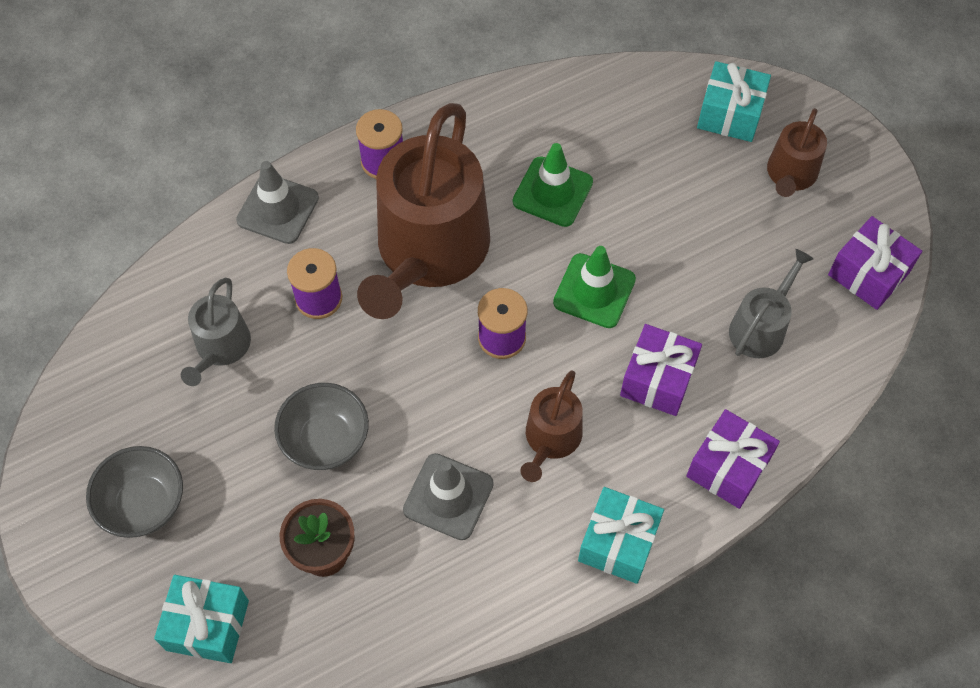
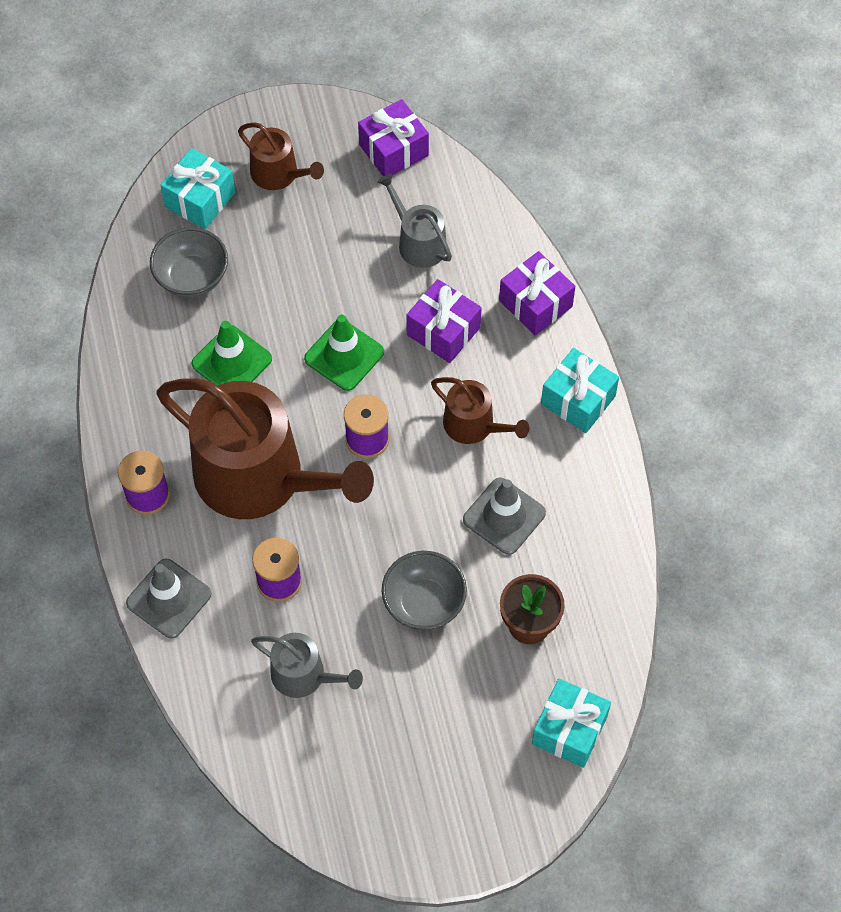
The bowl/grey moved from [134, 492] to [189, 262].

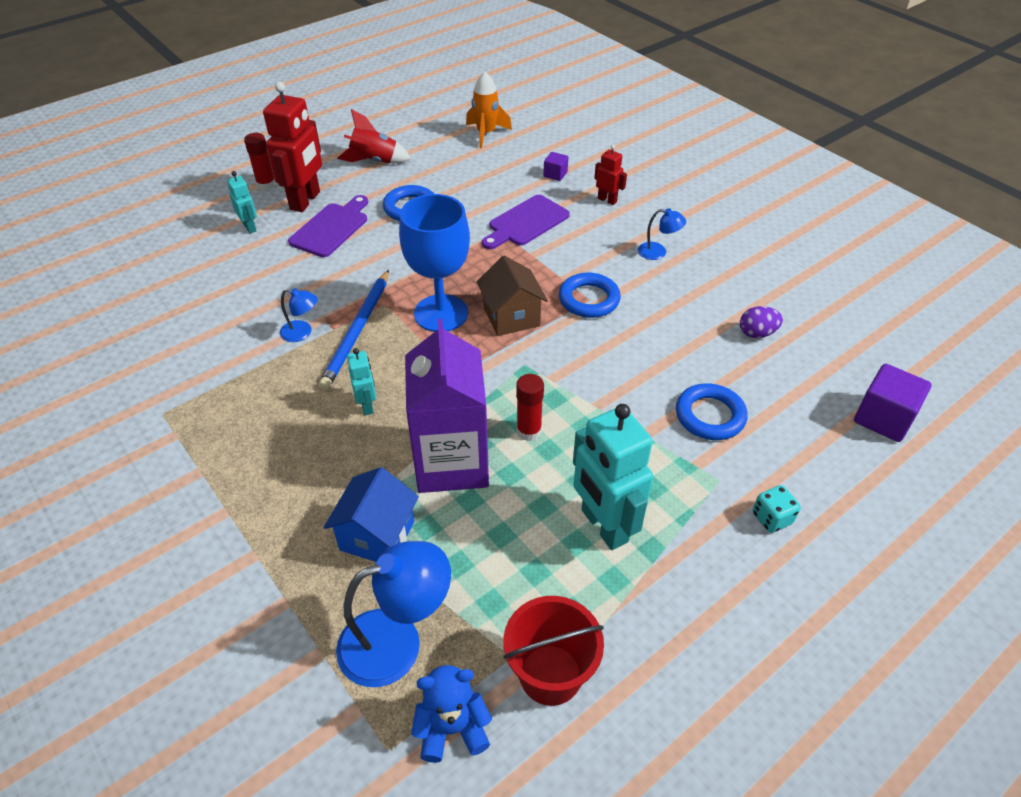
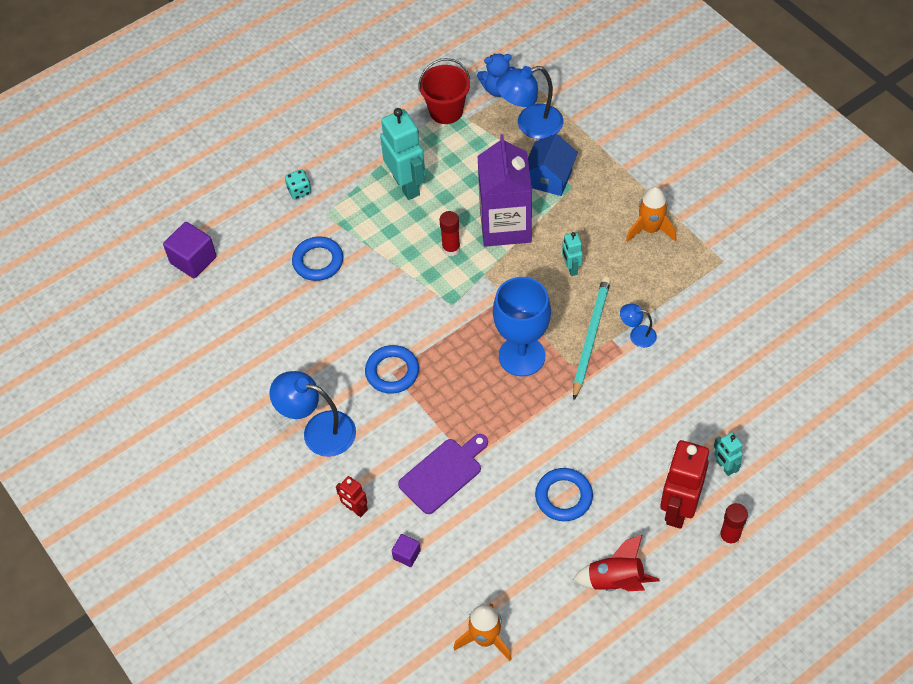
The cutting board/purple at [328, 226] disappeared.
The pencil/blue at [354, 330] became the pencil/turquoise at [592, 338].
The house/brown at [512, 296] disappeared.
The lamp/blue at [662, 234] changed to 1.92 times the size.
The egg/purple at [761, 322] disappeared.
The rocket/orange at [651, 214] appeared.

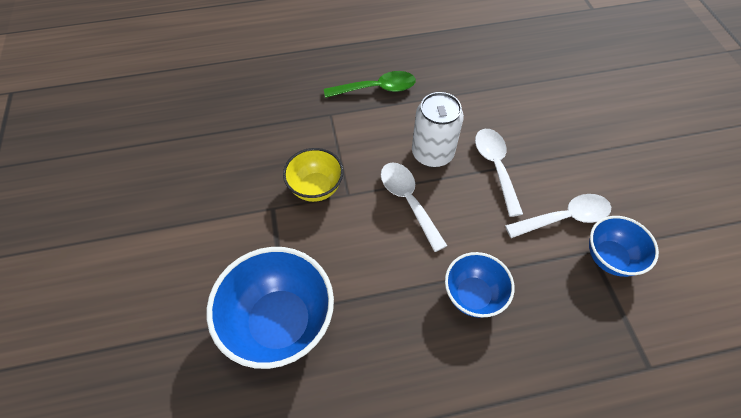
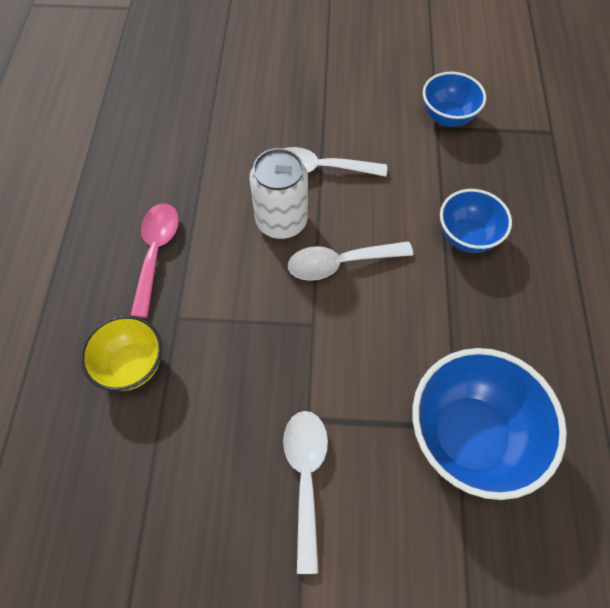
The bowl/yellow moved from [313, 175] to [121, 353].
The spoon/green at [370, 84] became the spoon/pink at [155, 260].
The spoon/white moved from [558, 216] to [305, 492].

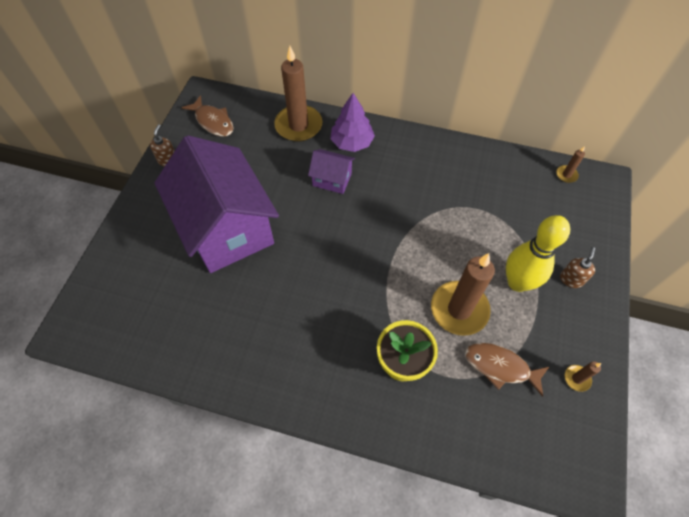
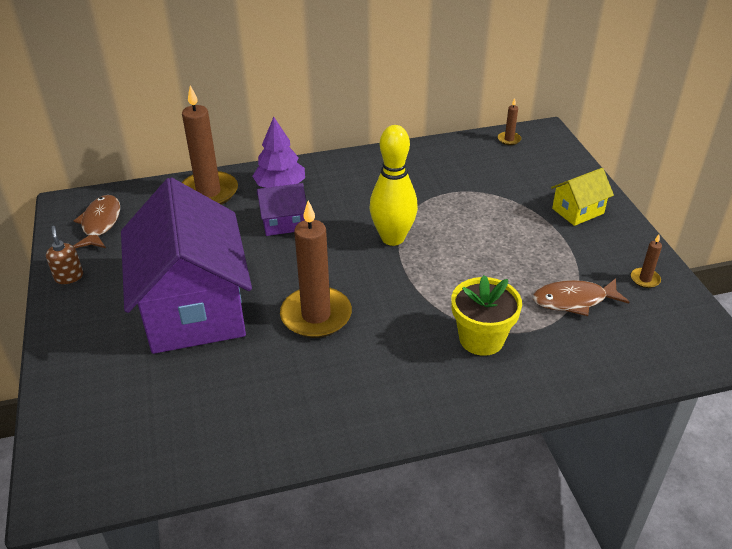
The house/purple at [217, 204] turned 45 degrees clockwise.
The fish/brown at [208, 116] turned 105 degrees counterclockwise.
The candle/brown moved from [463, 294] to [316, 269].
The bowling pin/yellow moved from [538, 253] to [394, 185].
The soap dispenser/brown at [577, 267] was replaced by the house/yellow at [582, 197].

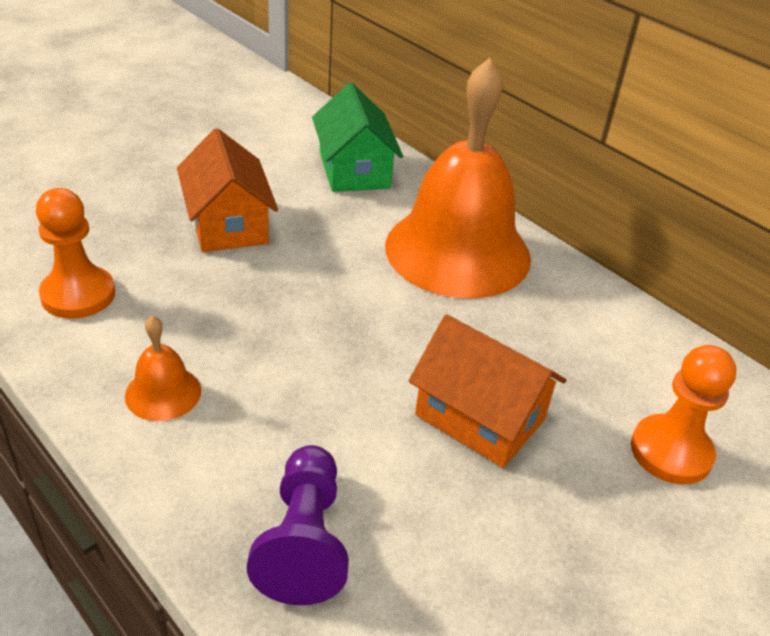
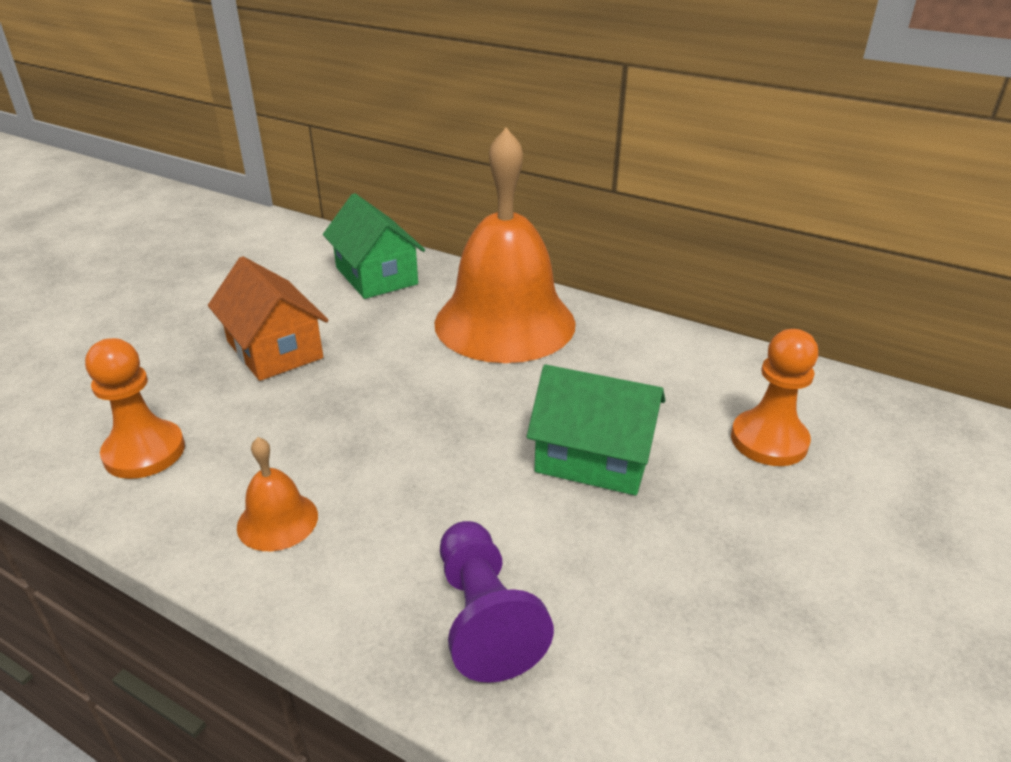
The house/orange at [487, 391] became the house/green at [596, 430].

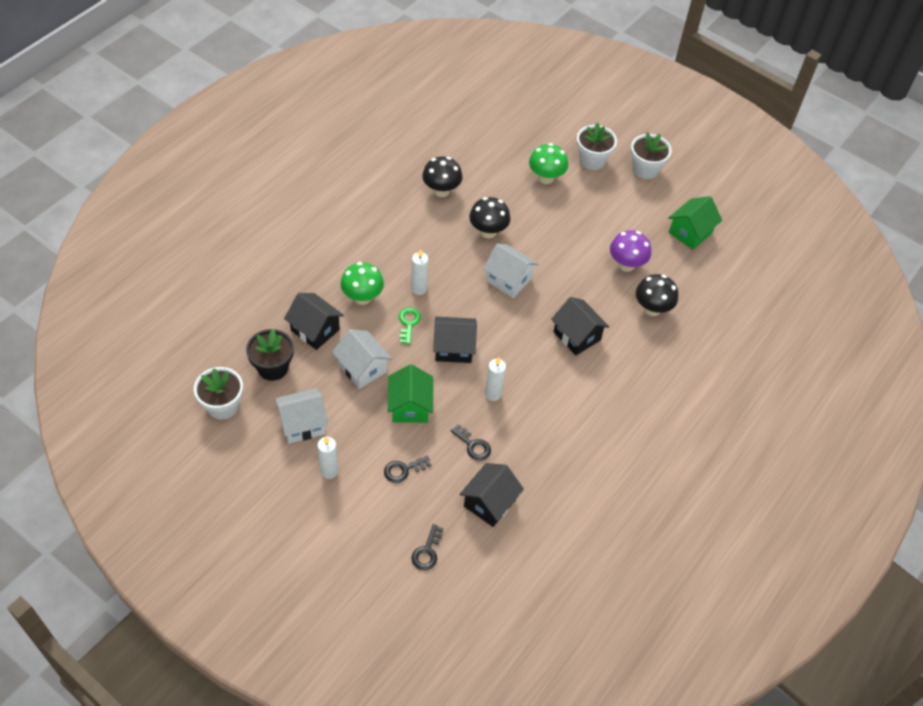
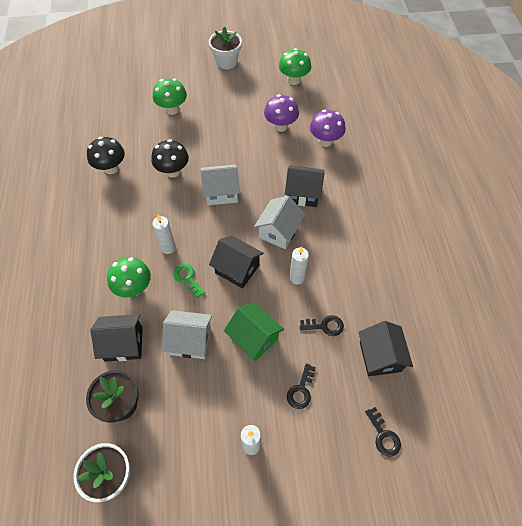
The house/white moved from [301, 416] to [279, 222].
The house/black at [455, 340] turned 75 degrees clockwise.
The flower pot/white at [597, 146] disappeared.
The mushroom/black at [657, 295] became the mushroom/purple at [328, 128].
The house/green at [695, 223] was replaced by the mushroom/green at [295, 66].

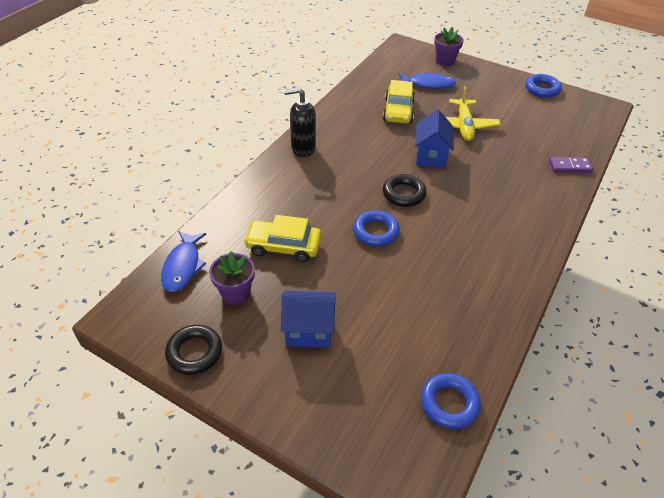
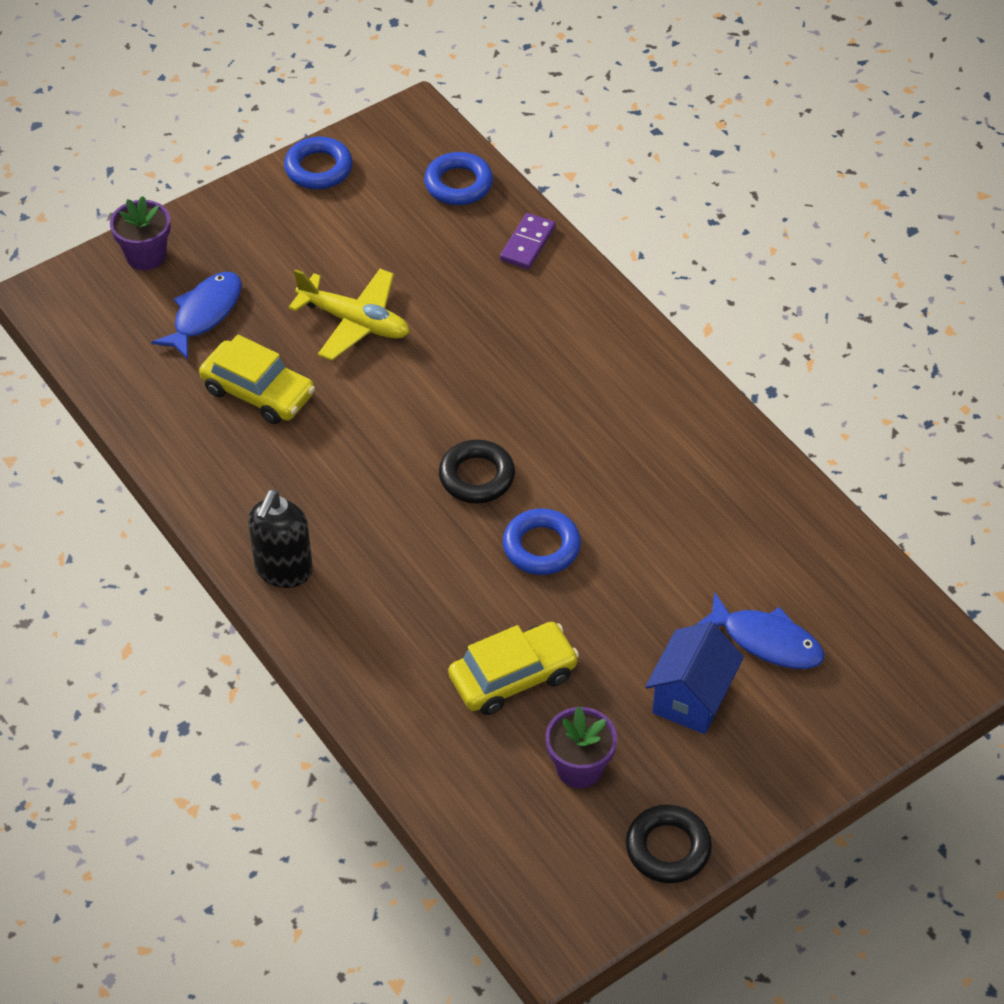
The fish/blue moved from [183, 261] to [760, 630].
The car/yellow at [282, 238] turned 150 degrees counterclockwise.
The house/blue at [434, 138] disappeared.
The ring/blue moved from [451, 401] to [458, 178].

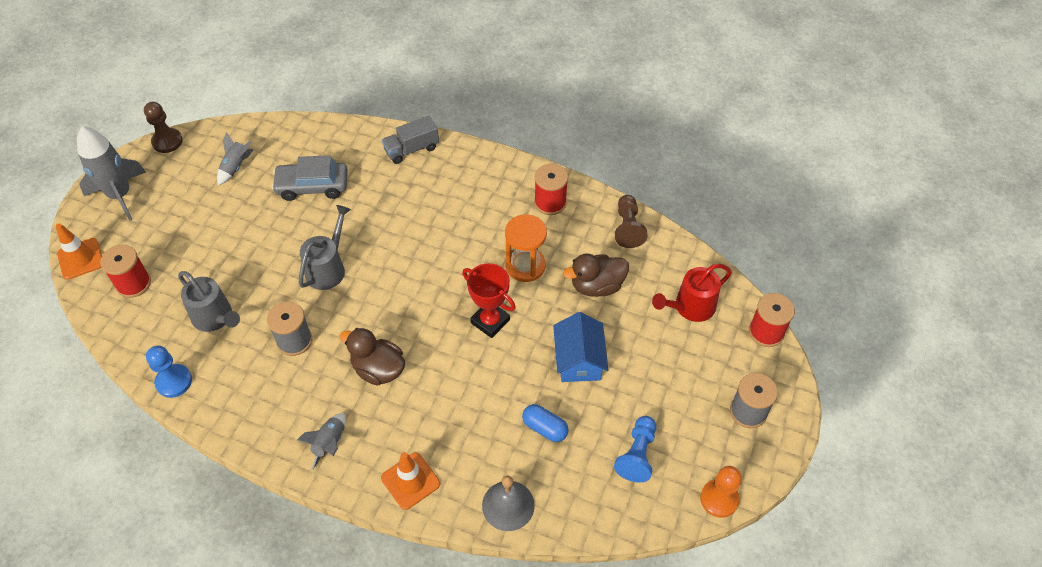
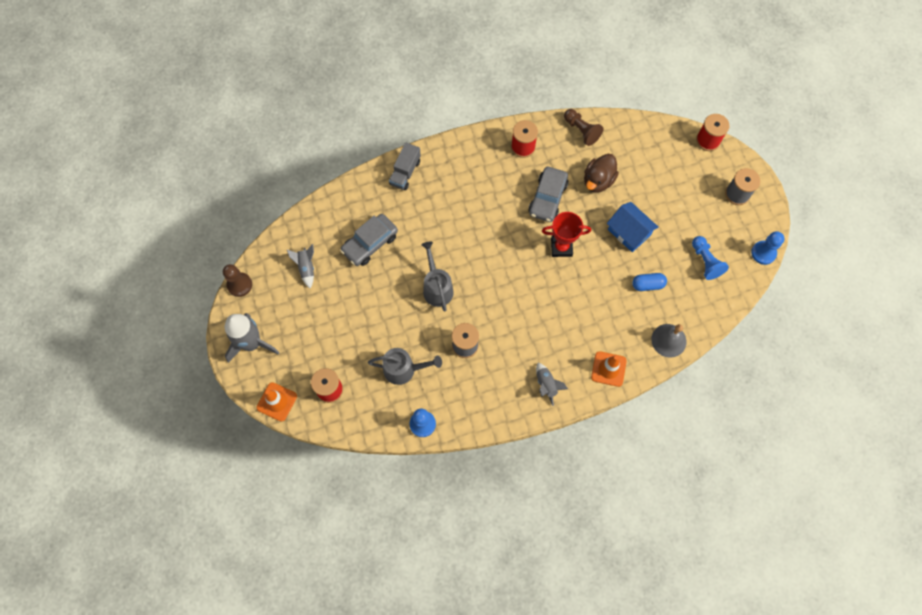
The duck/brown at [372, 357] disappeared.
The hourglass/orange at [526, 248] was replaced by the car/grey at [548, 194].
The watering can/red at [692, 293] disappeared.
The pawn/orange at [721, 492] became the pawn/blue at [767, 248].

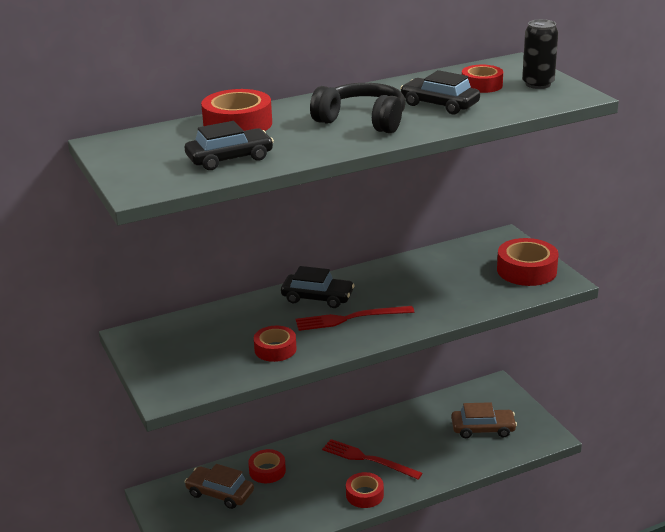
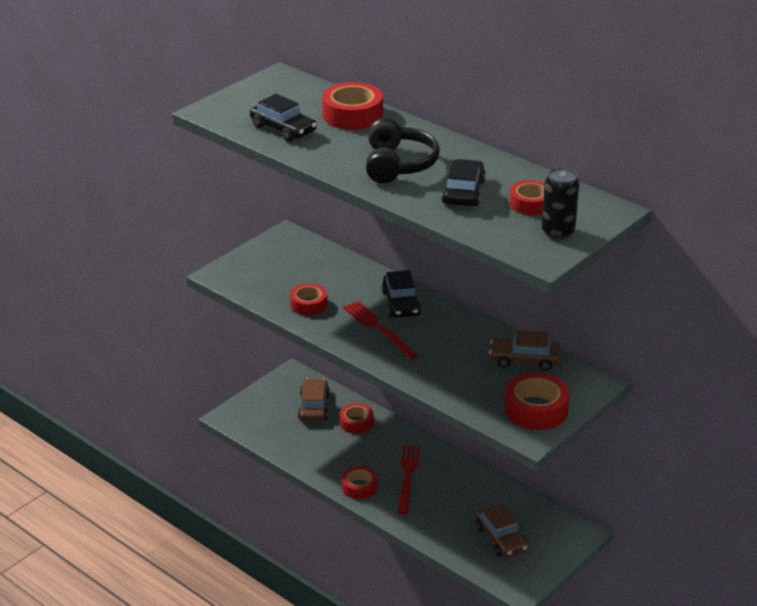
The car/brown at [525, 350] appeared.

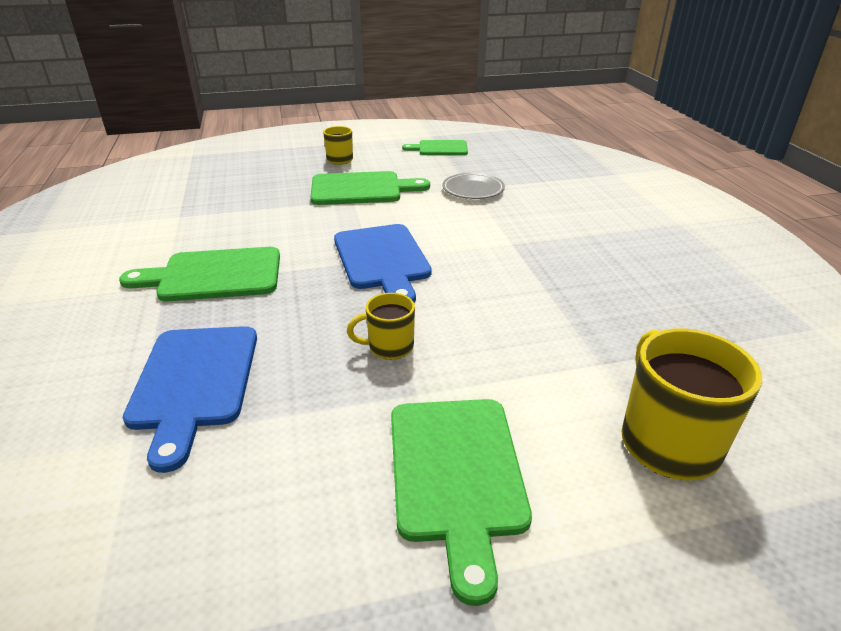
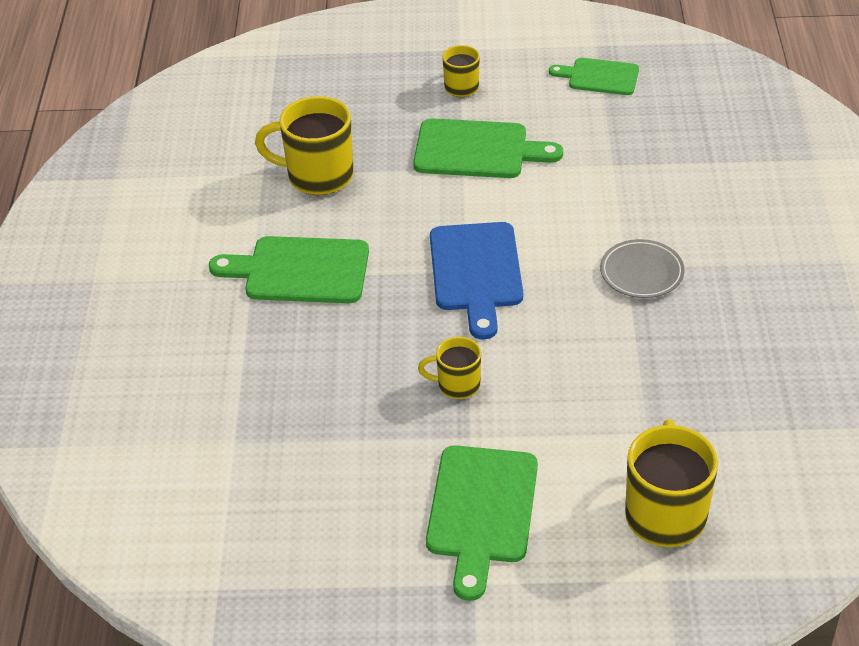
The cutting board/blue at [190, 399] disappeared.
The plate/grey moved from [473, 186] to [642, 268].
The mug/yellow at [304, 145] appeared.

